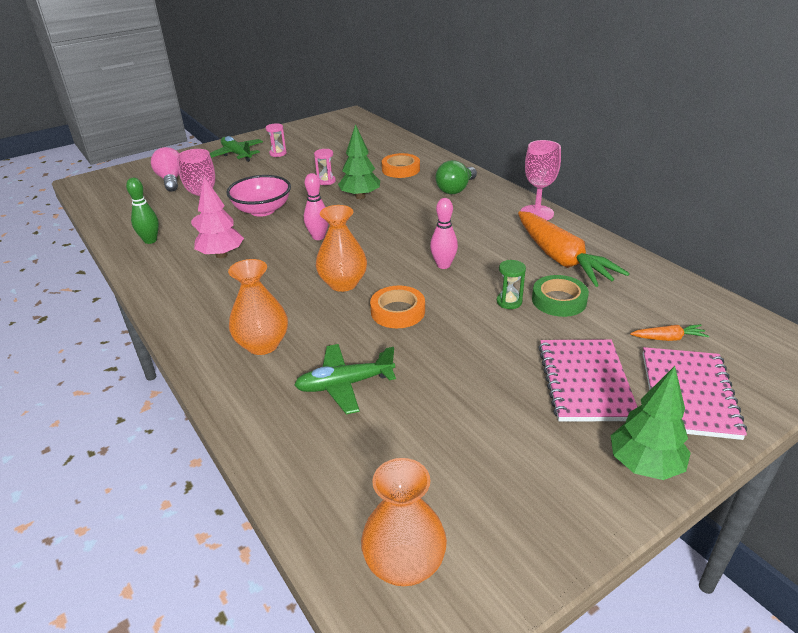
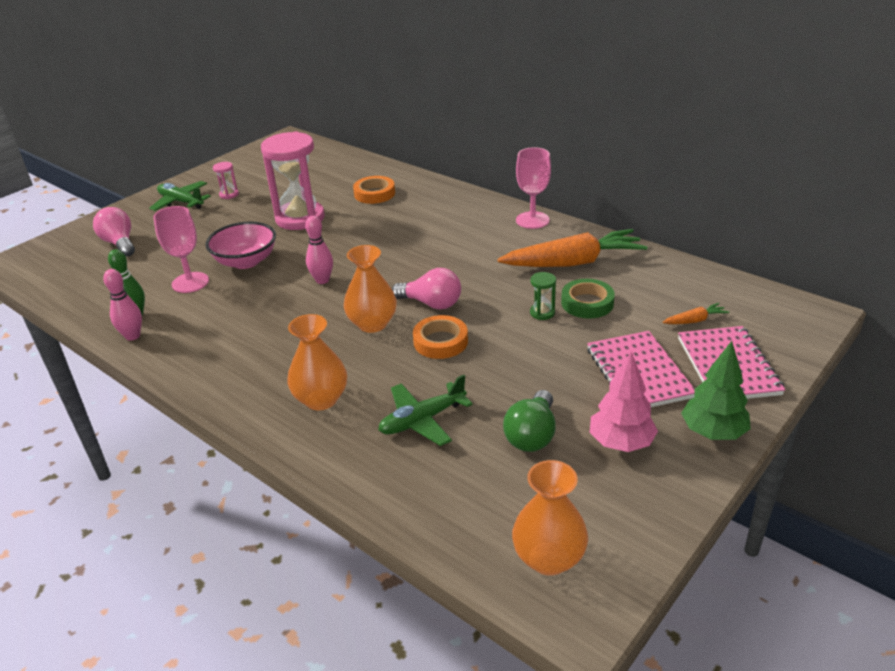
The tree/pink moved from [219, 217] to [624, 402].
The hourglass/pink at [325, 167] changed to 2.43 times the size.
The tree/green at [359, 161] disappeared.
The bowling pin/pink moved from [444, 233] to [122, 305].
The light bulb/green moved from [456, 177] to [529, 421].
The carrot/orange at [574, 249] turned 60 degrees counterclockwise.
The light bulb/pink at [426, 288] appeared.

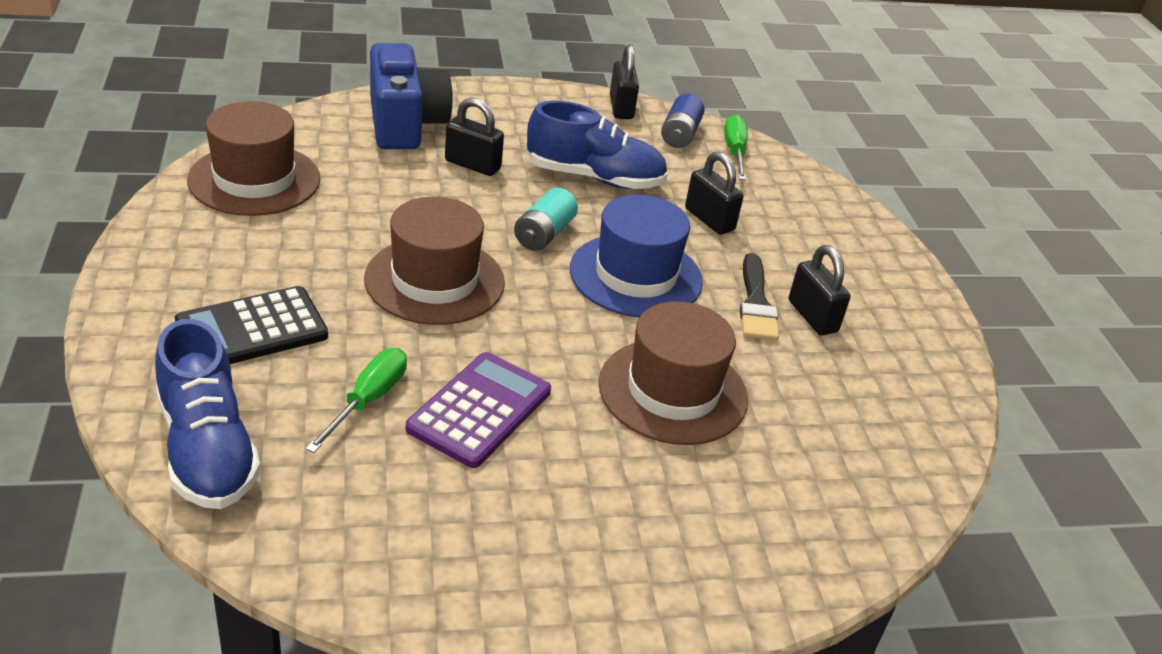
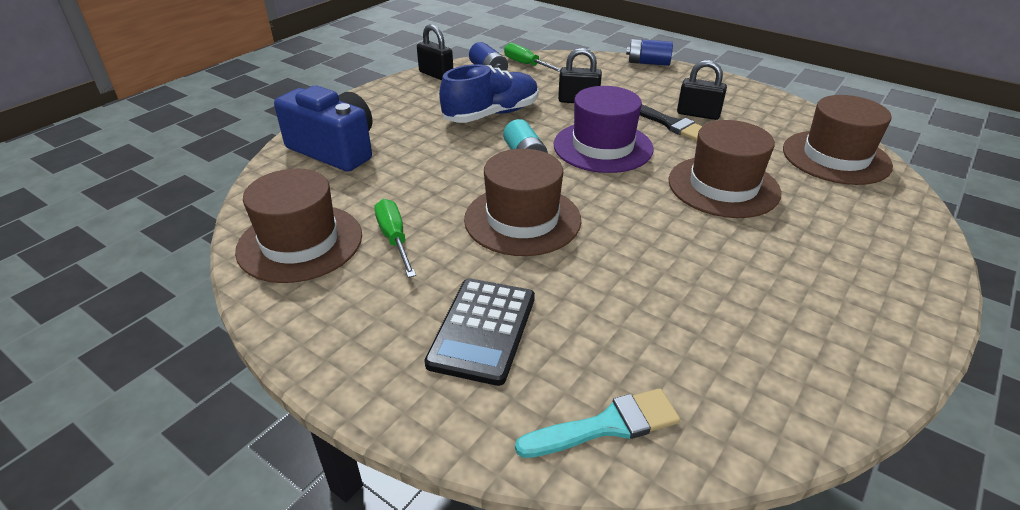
The shoe/blue at [208, 414] was replaced by the brush/turquoise at [597, 423].
The screwdriver/green moved from [356, 400] to [395, 238].
The calculator/purple at [478, 410] disappeared.
The padlock/black at [474, 137] disappeared.
The hat/blue at [636, 256] became the hat/purple at [603, 129].
The battery/blue at [649, 52] appeared.
The hat/brown at [838, 140] appeared.

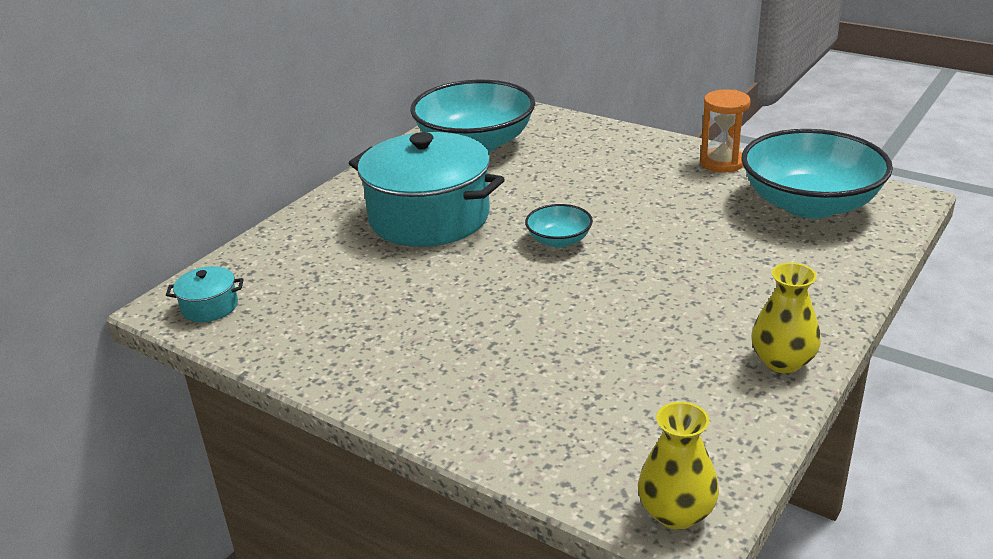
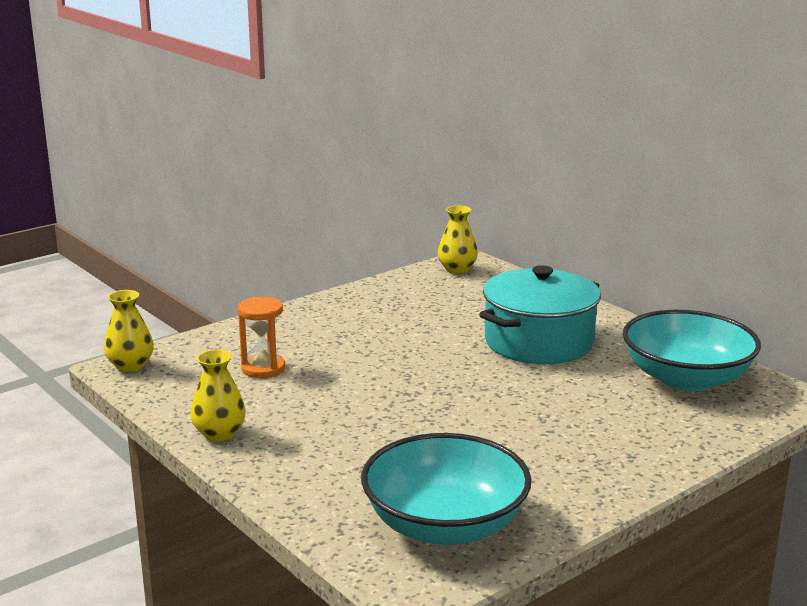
The pot/turquoise at [204, 294] was replaced by the vase/yellow at [458, 240].
The bowl/turquoise at [559, 226] disappeared.
The hourglass/orange moved from [725, 131] to [261, 337].

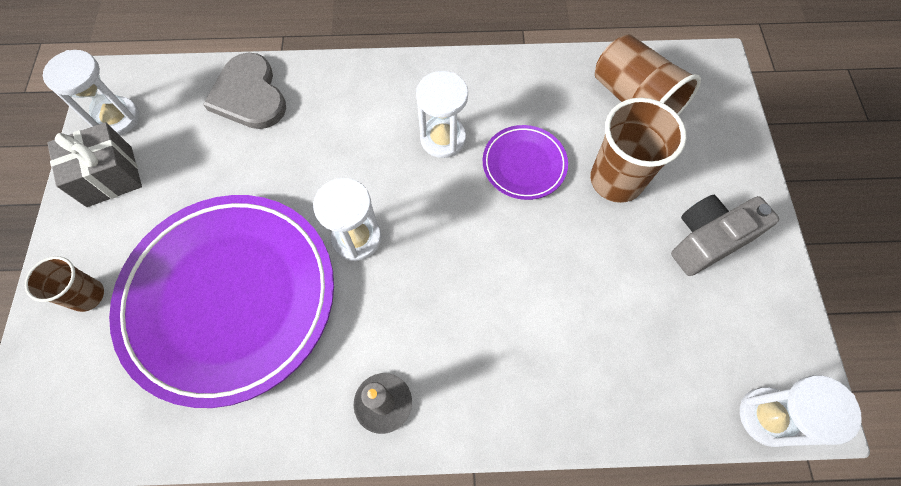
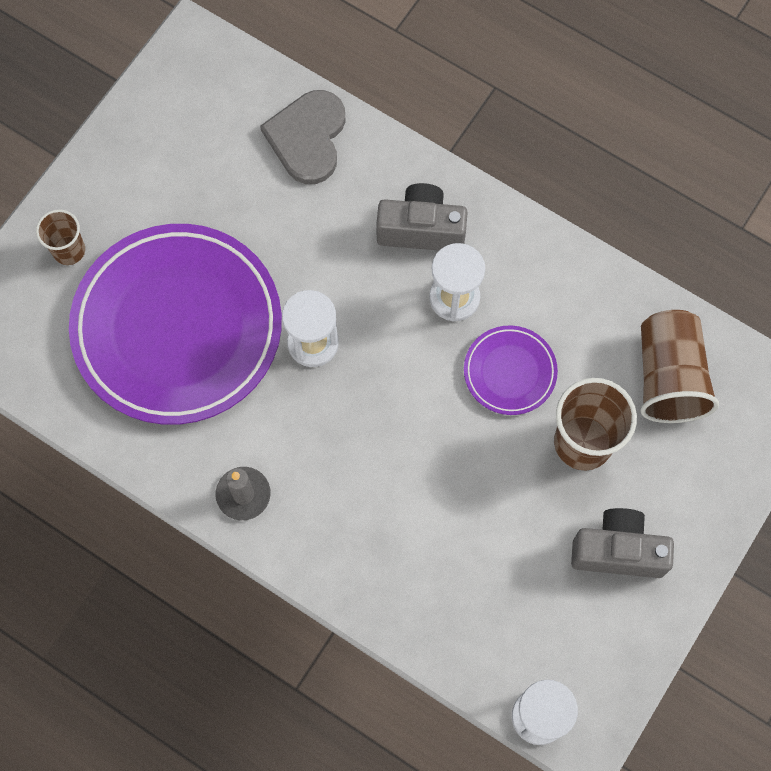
The hourglass/white at [91, 93] disappeared.
The gift/grey at [95, 164] disappeared.
The camera/grey at [422, 217] appeared.

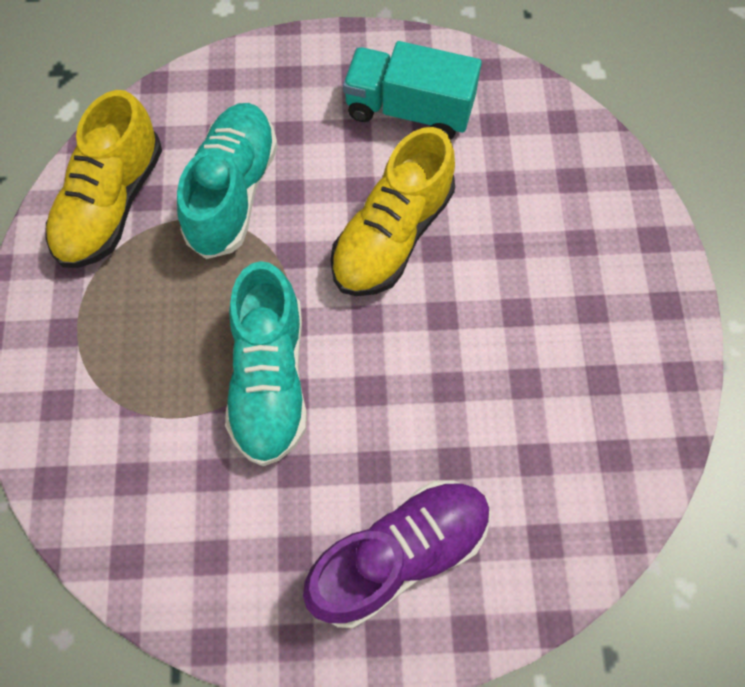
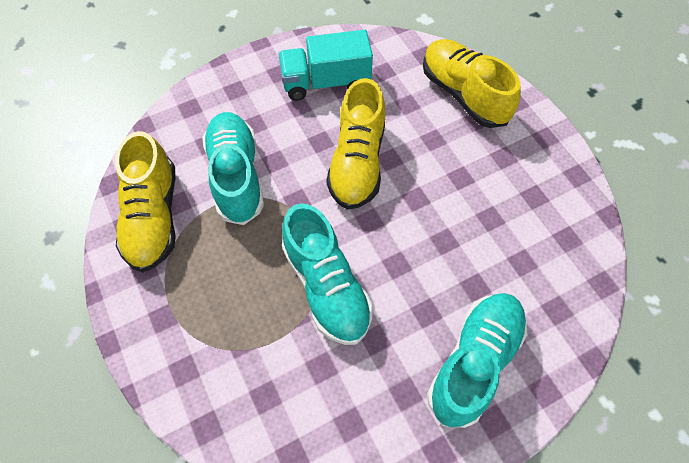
The shoe/purple at [397, 554] became the shoe/turquoise at [477, 360].
The shoe/yellow at [472, 83] appeared.

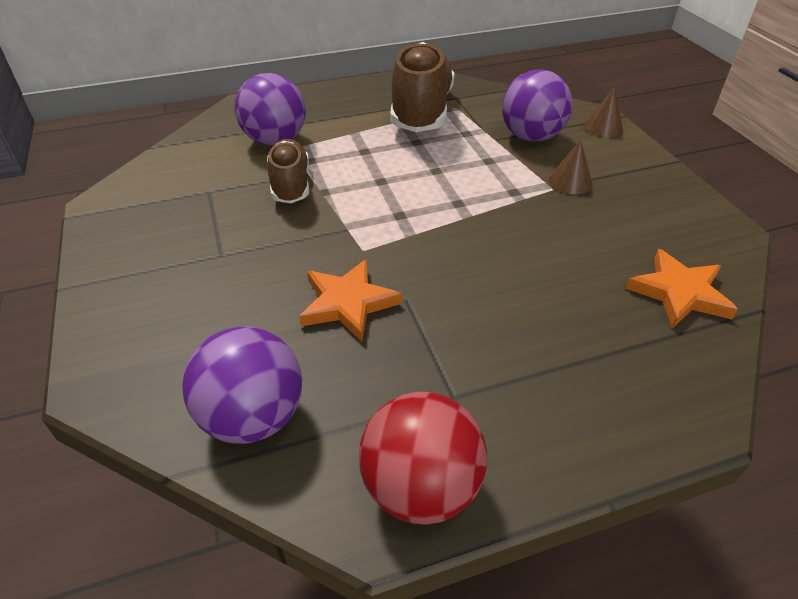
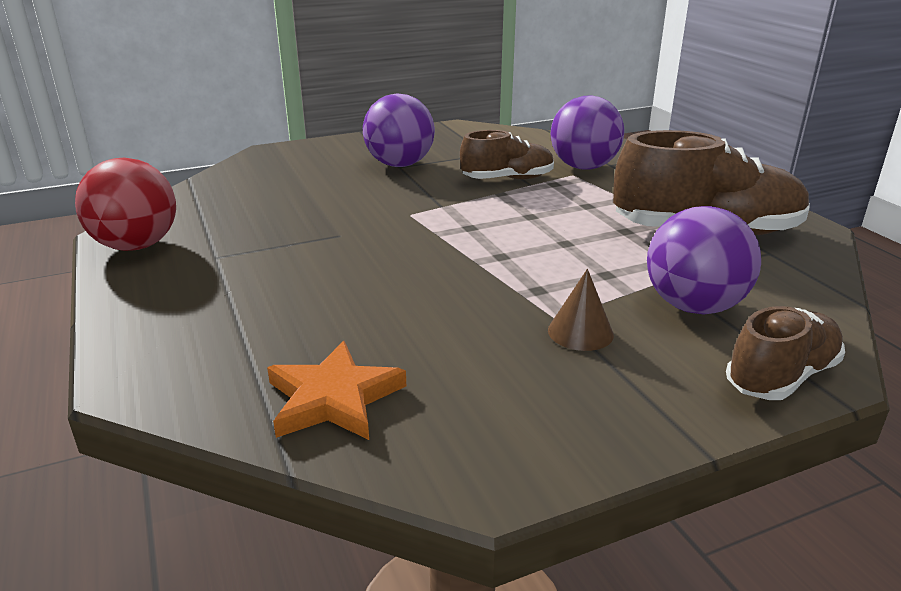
The ball/purple moved from [242, 385] to [399, 130].
The star/orange at [350, 300] disappeared.
The cone/brown at [603, 112] was replaced by the shoe/brown at [785, 353].

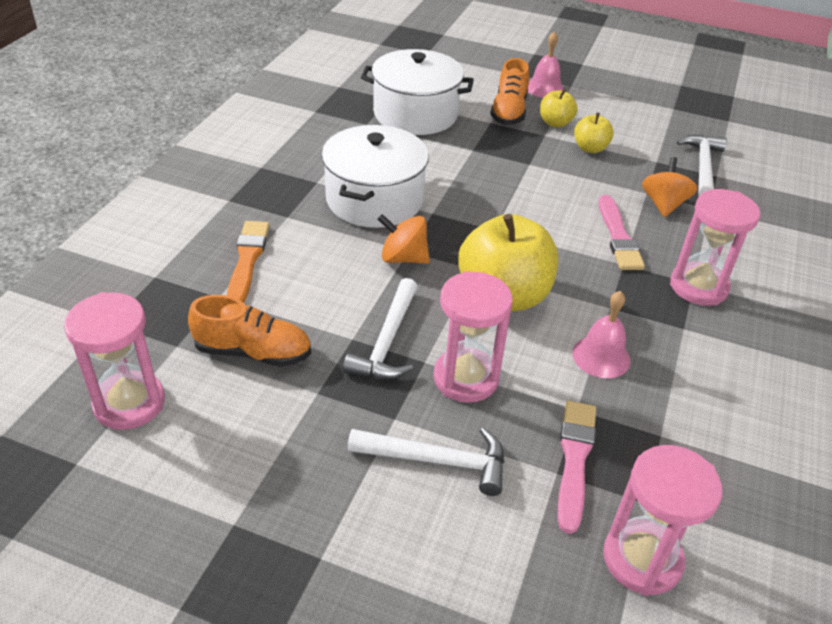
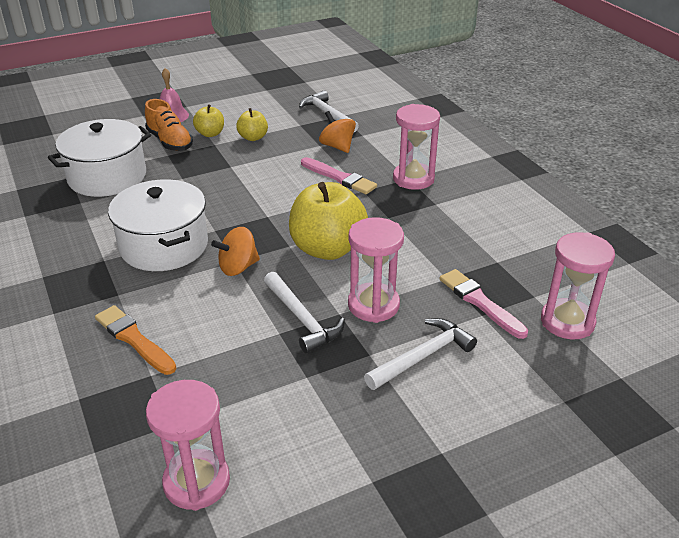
The shoe/orange at [249, 331] disappeared.
The bell/pink at [601, 334] disappeared.

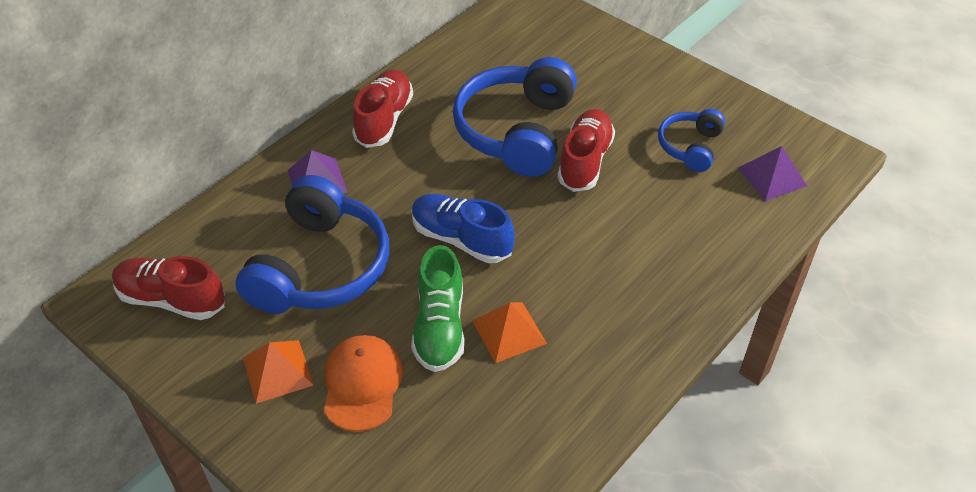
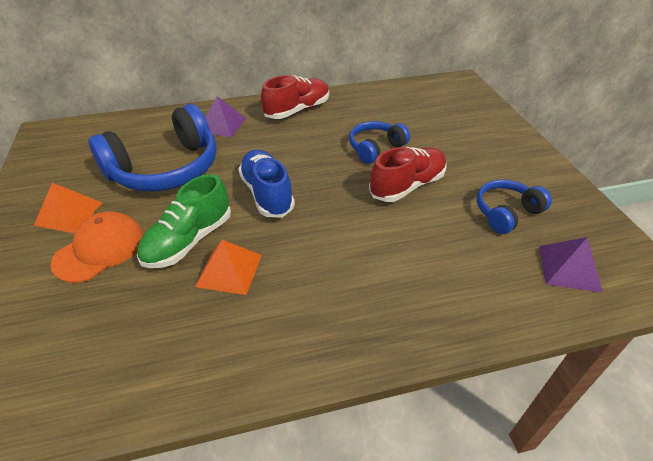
The shoe/red at [168, 288] disappeared.
The headphones/blue at [515, 117] changed to 0.53 times the size.

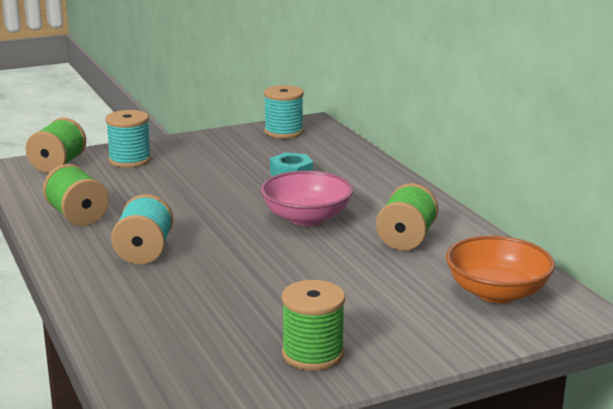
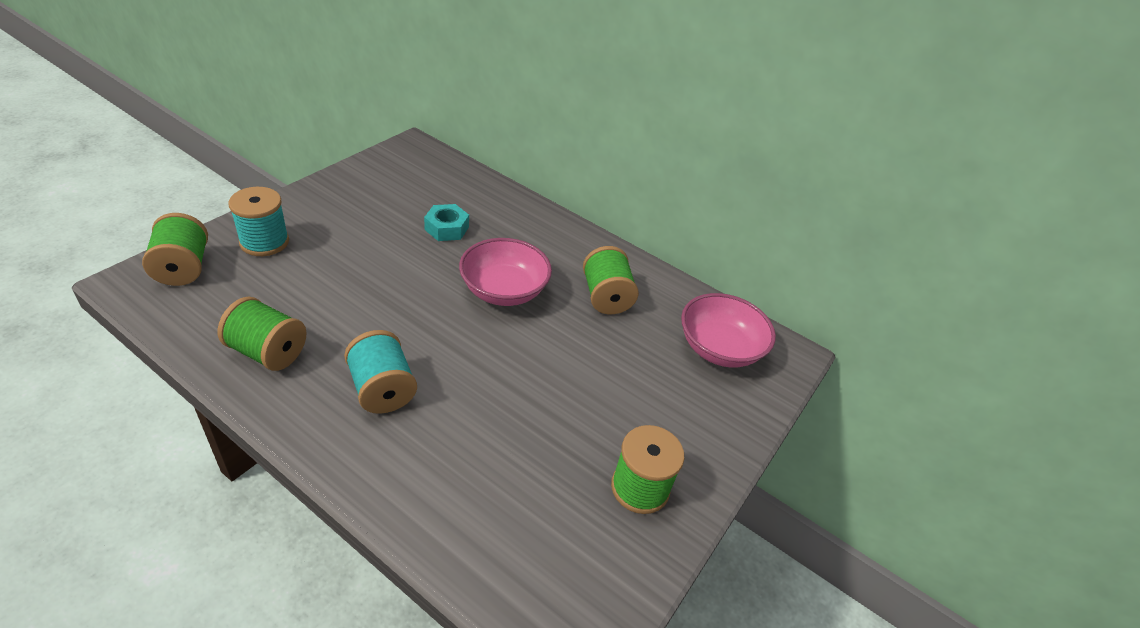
The spool/turquoise at [284, 112] disappeared.
The bowl/orange at [500, 269] became the bowl/pink at [728, 330].

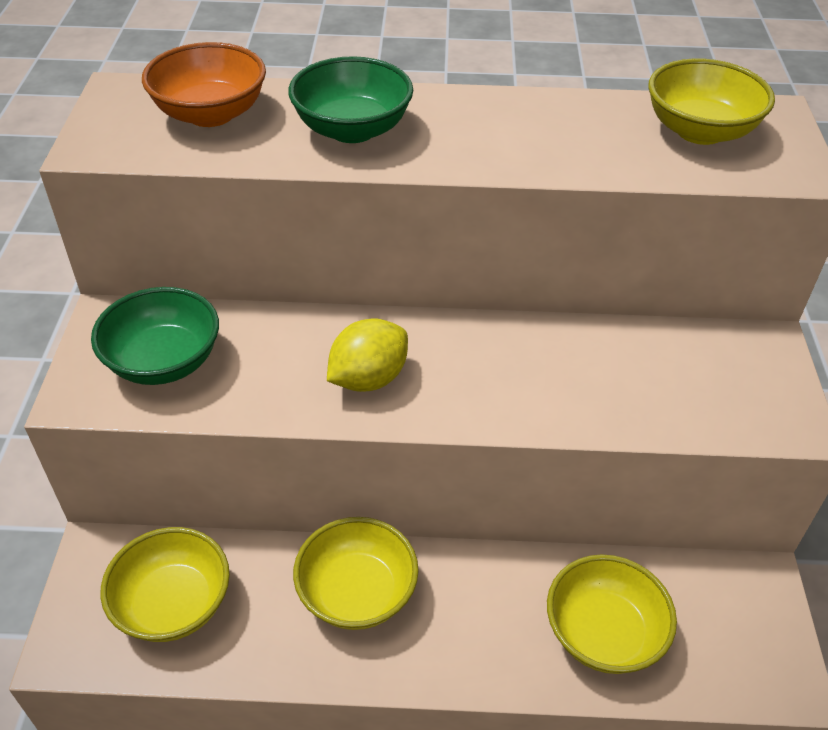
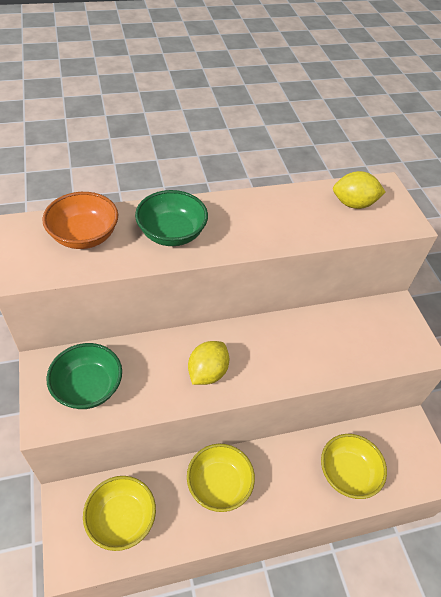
The bowl/yellow at [711, 102] was replaced by the lemon/yellow at [359, 190].

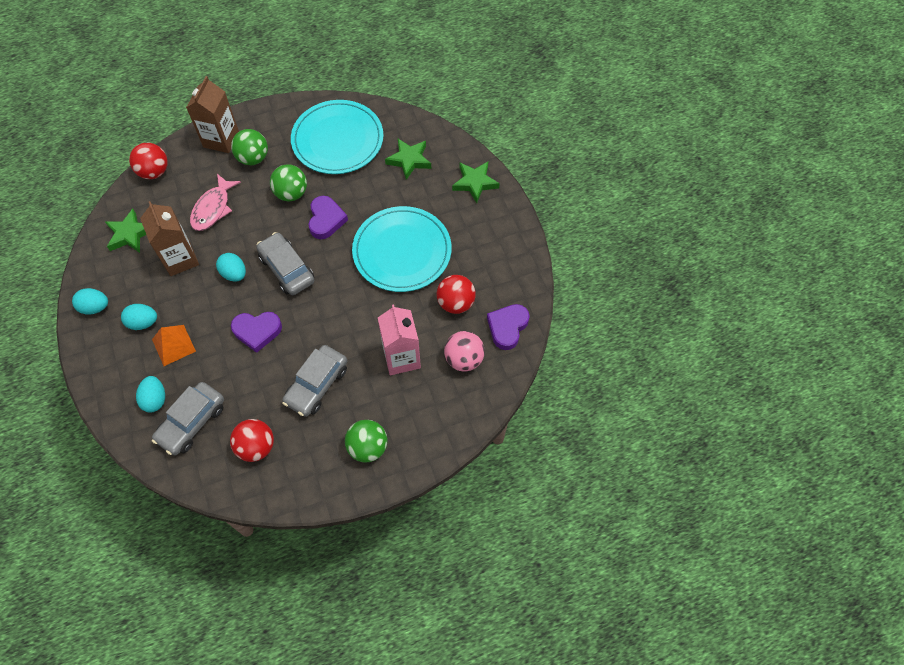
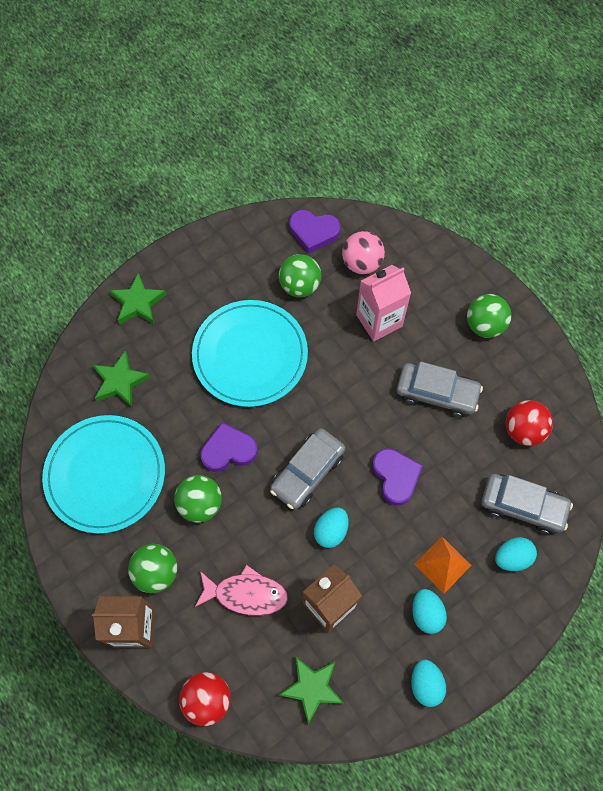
The ball/red at [456, 294] became the ball/green at [300, 275].

